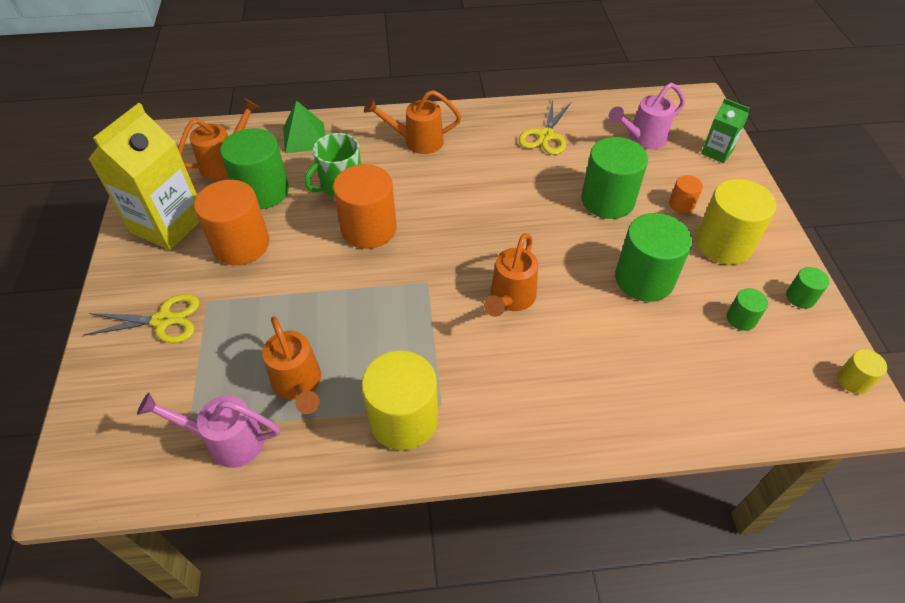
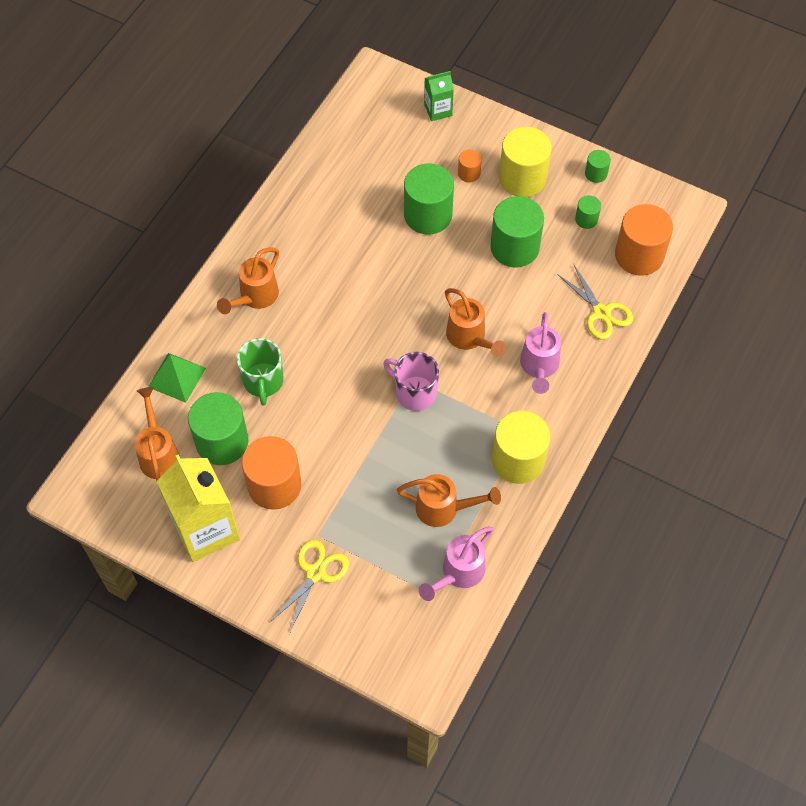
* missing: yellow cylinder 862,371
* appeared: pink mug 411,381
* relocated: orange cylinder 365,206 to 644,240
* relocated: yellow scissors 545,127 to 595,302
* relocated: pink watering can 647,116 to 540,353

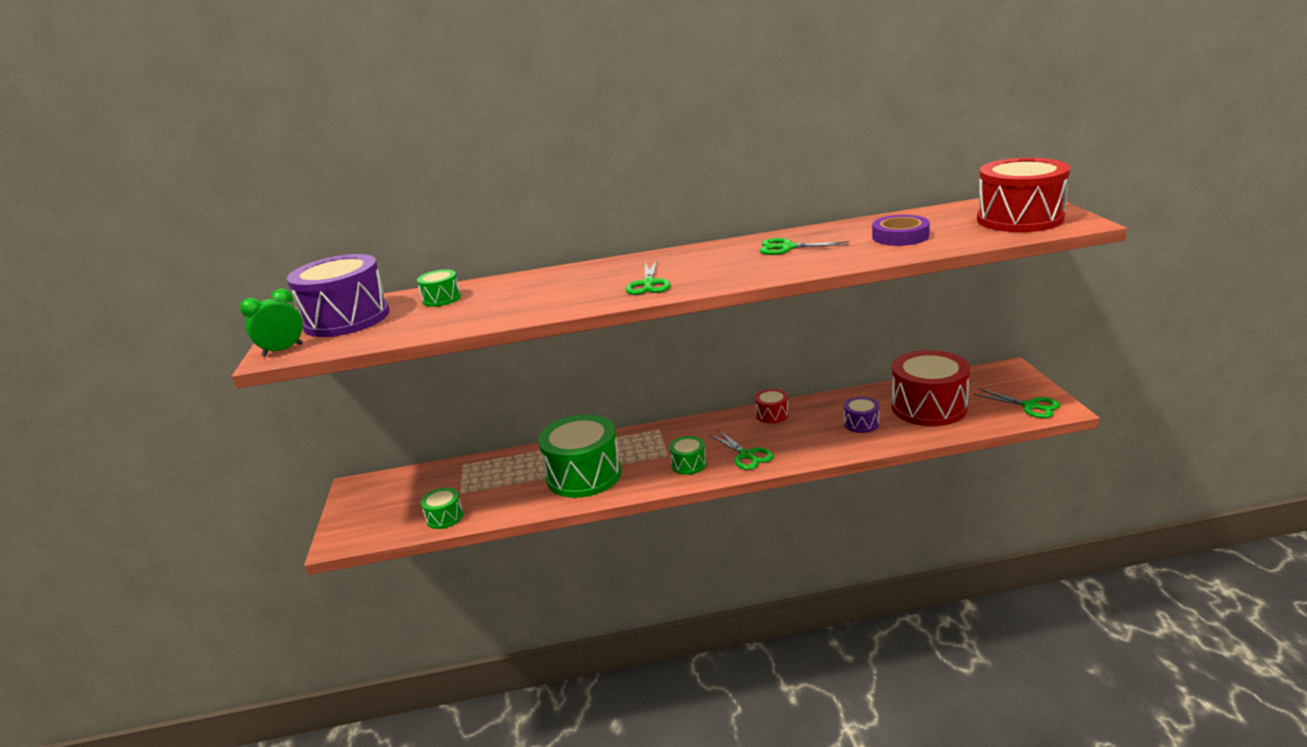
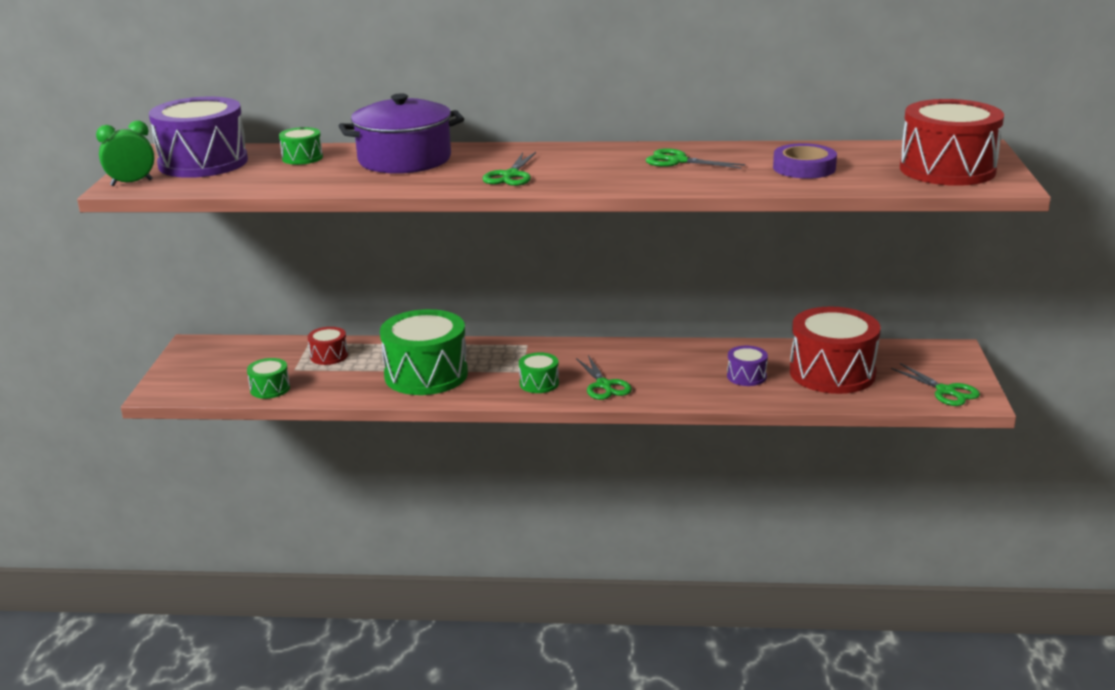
* appeared: purple pot 401,134
* relocated: red drum 772,406 to 328,346

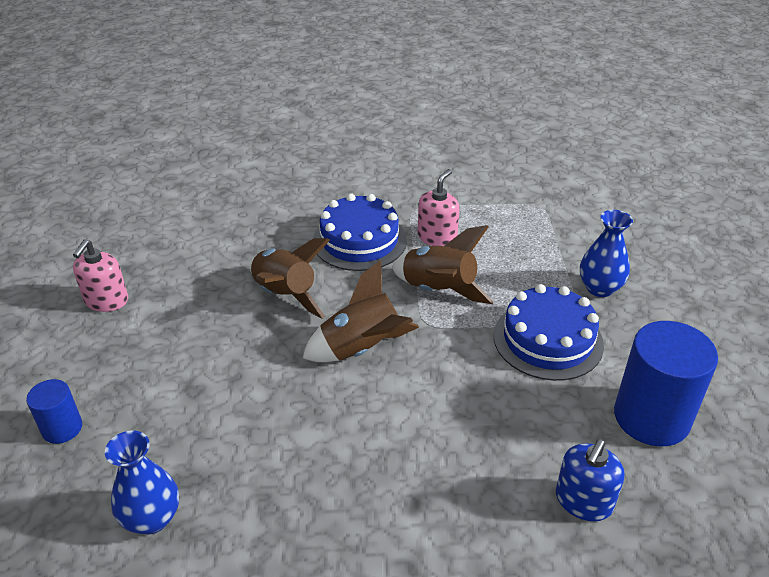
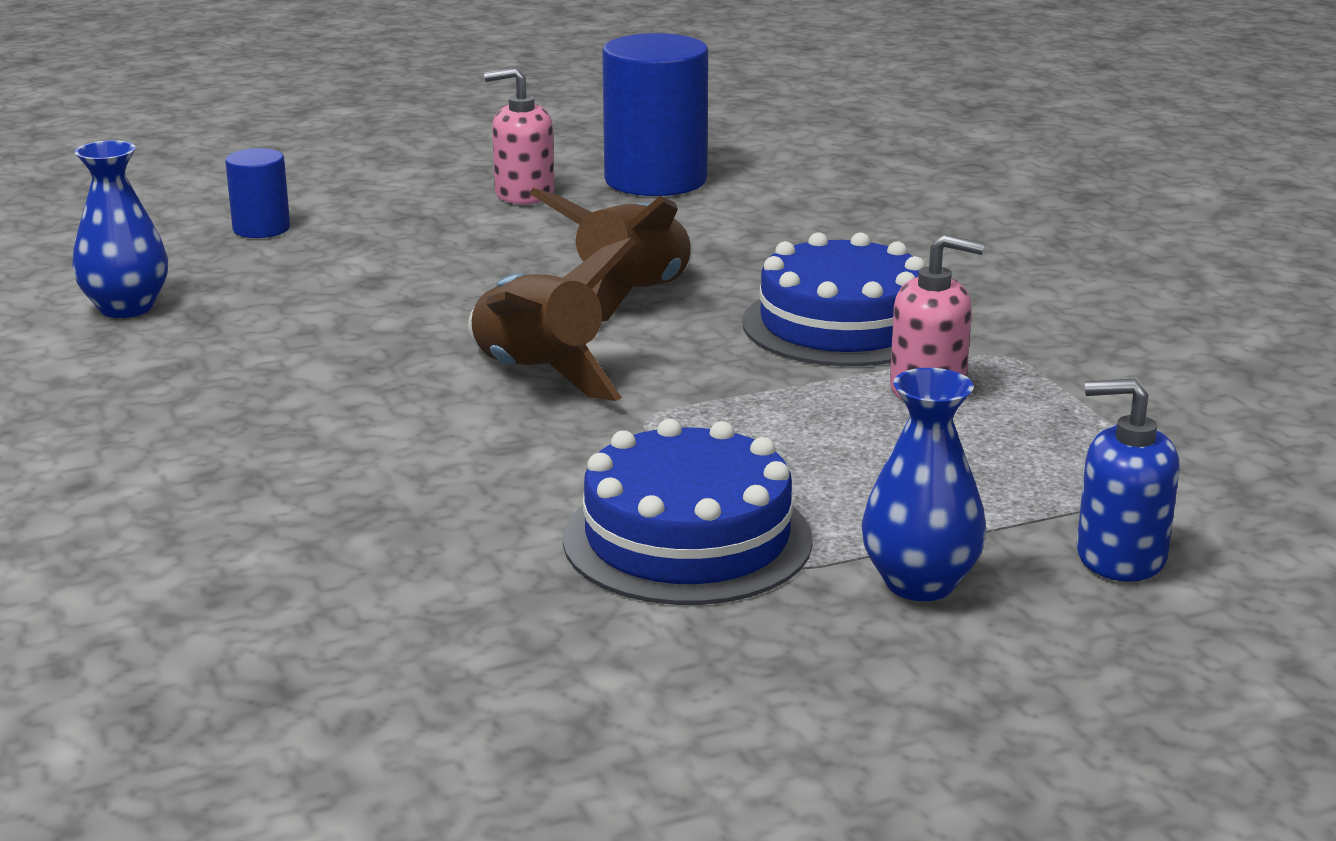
* missing: brown rocket 443,264
* relocated: blue soap dispenser 590,480 to 1128,480
* relocated: blue cylinder 666,383 to 655,114

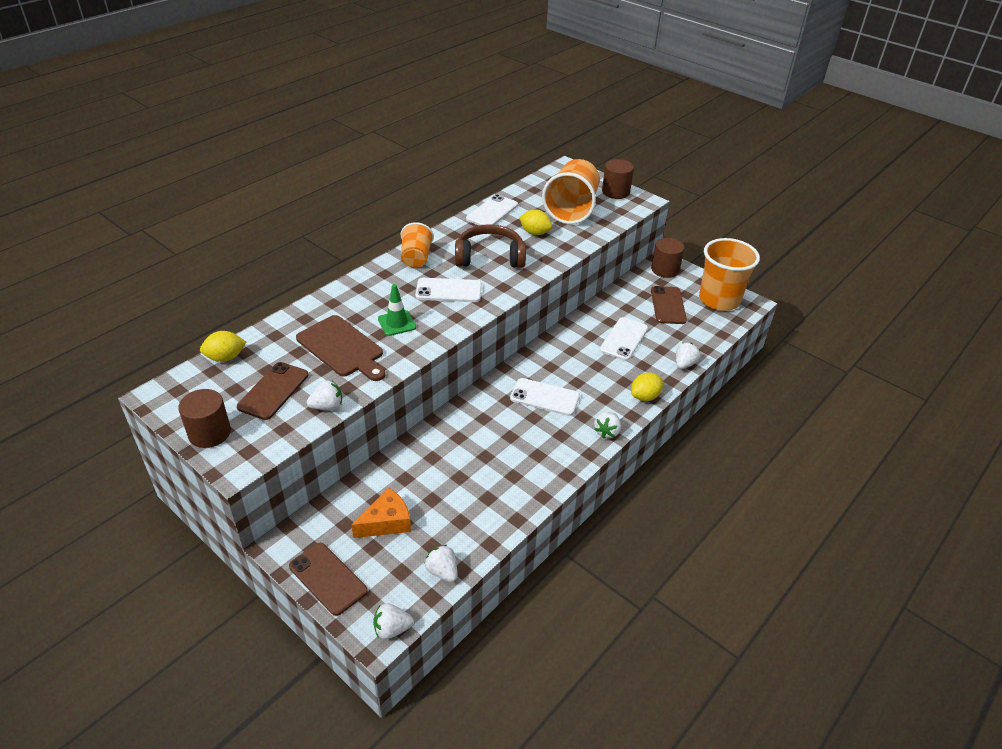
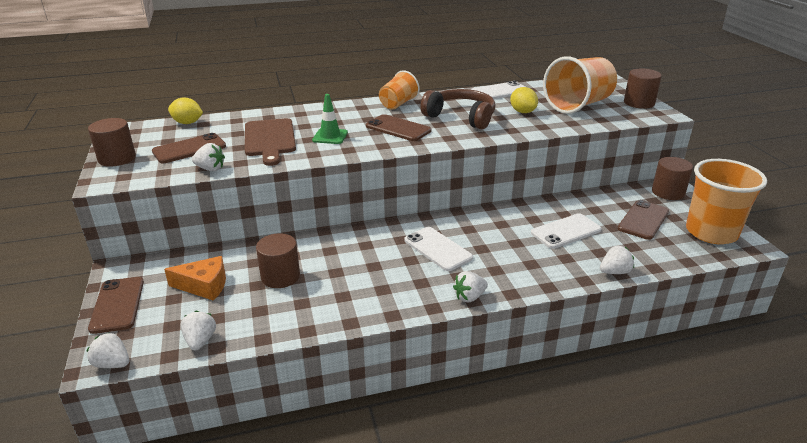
* missing: yellow lemon 647,387
* appeared: brown cylinder 278,260
* colour: white phone 448,290 to brown phone 398,127

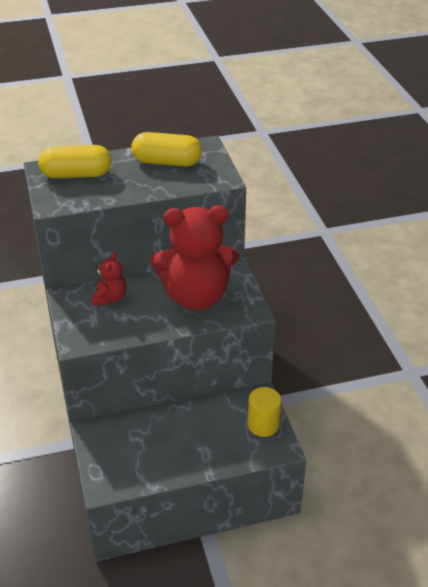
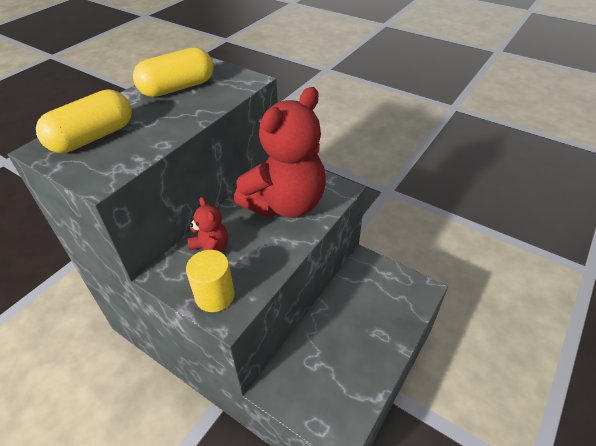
* relocated: yellow cylinder 264,412 to 210,281

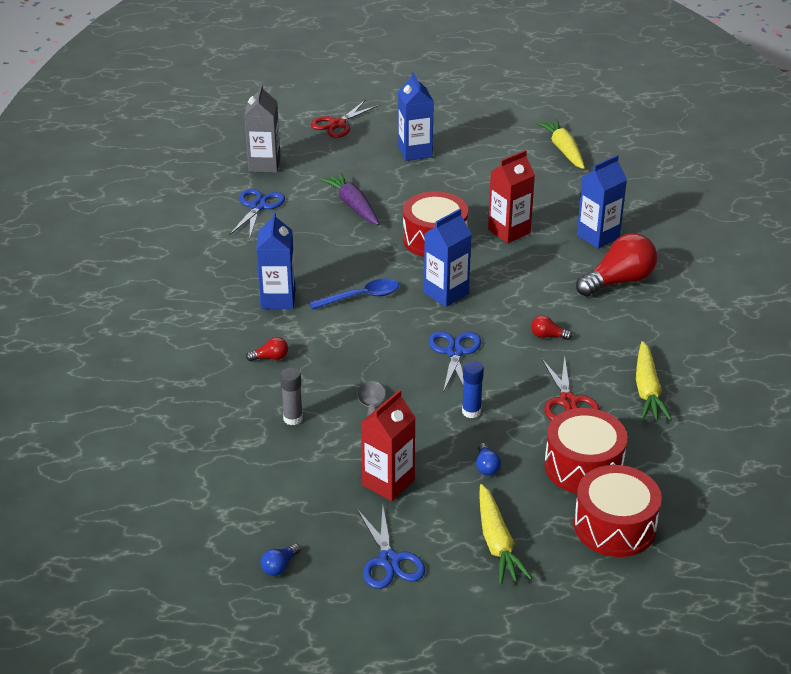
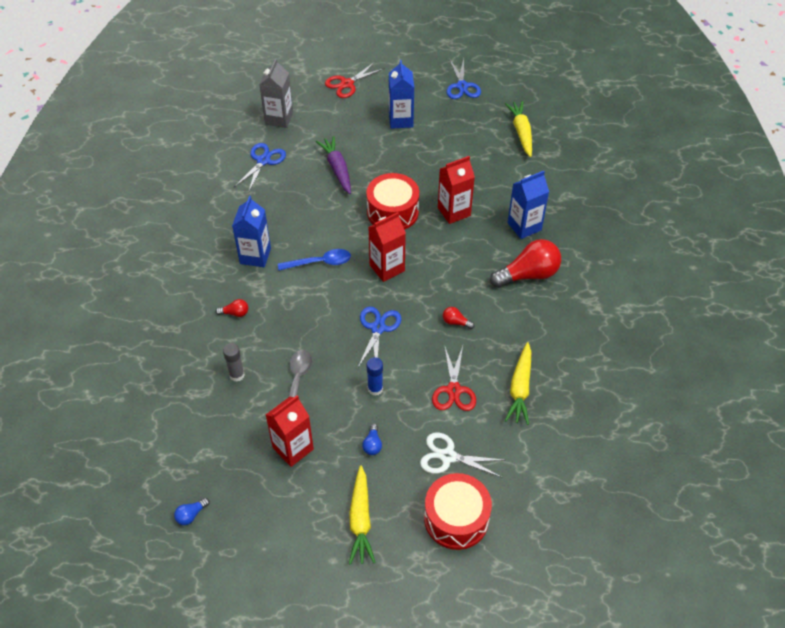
* relocated: blue scissors 391,547 to 463,79
* exchanged: red drum 586,451 to white scissors 461,454
* colour: blue carton 448,258 to red carton 387,247

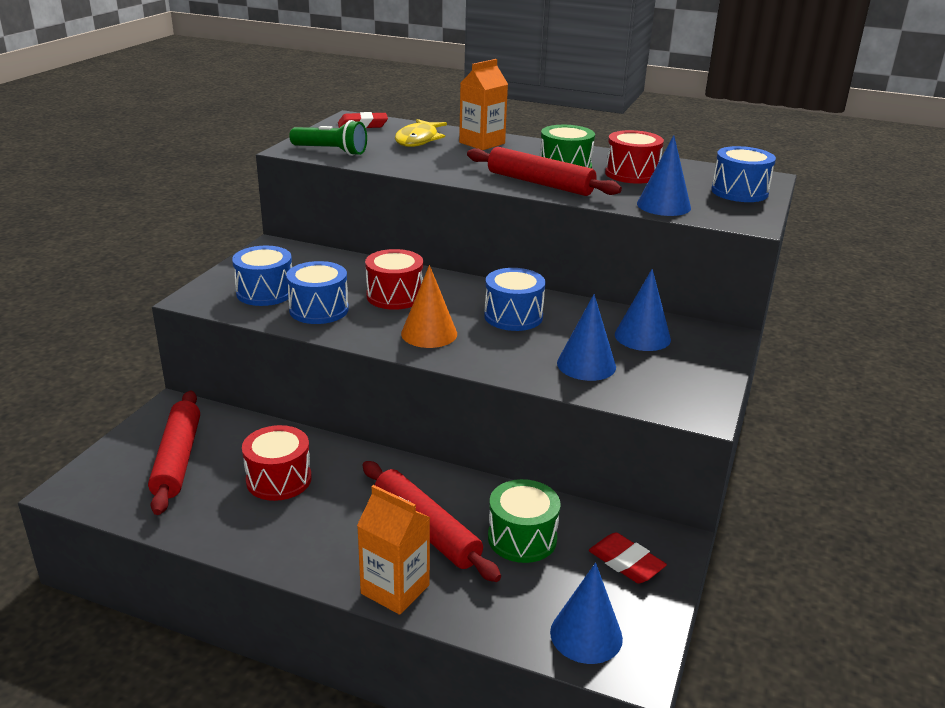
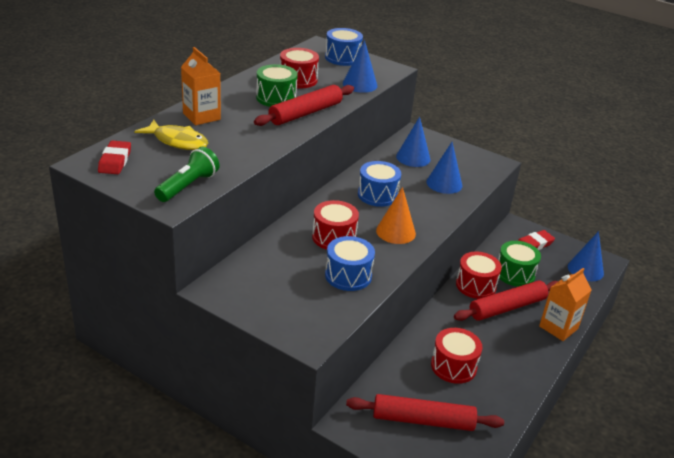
* missing: blue drum 262,276
* appeared: red drum 479,275

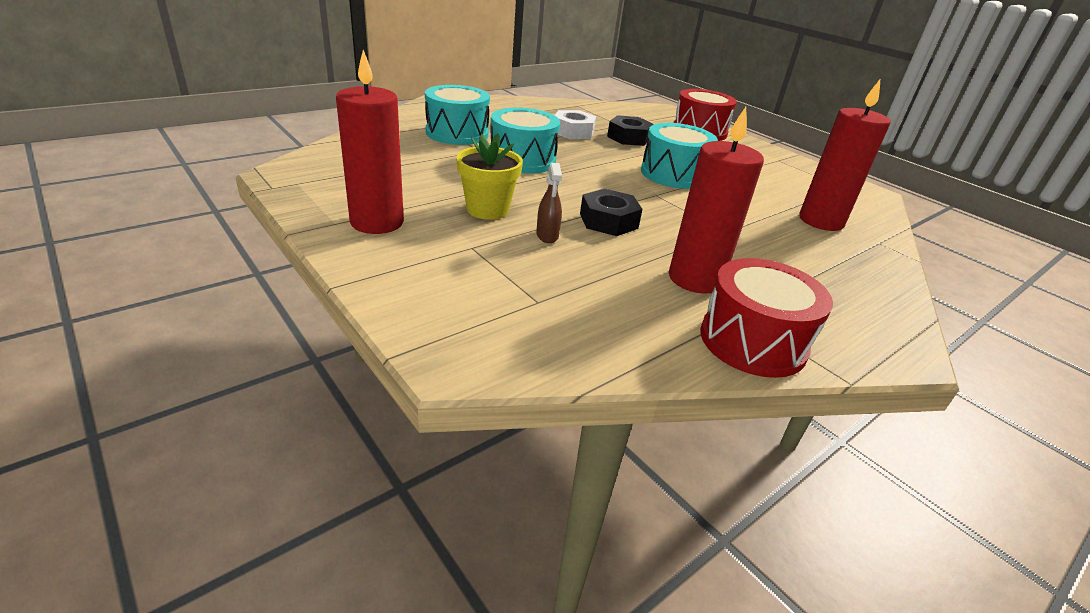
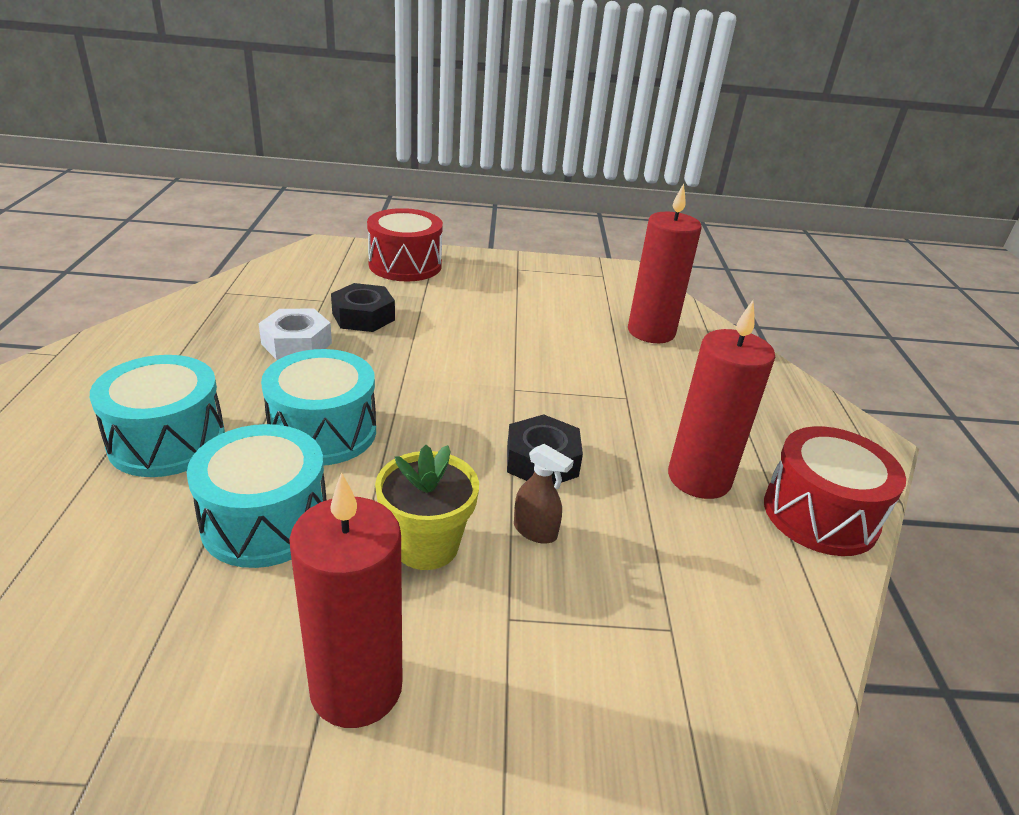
* relocated: turquoise drum 679,156 to 256,496

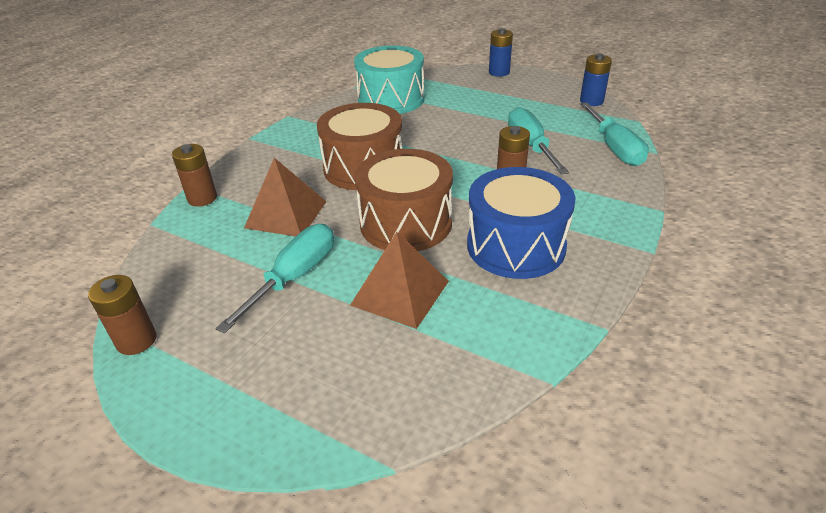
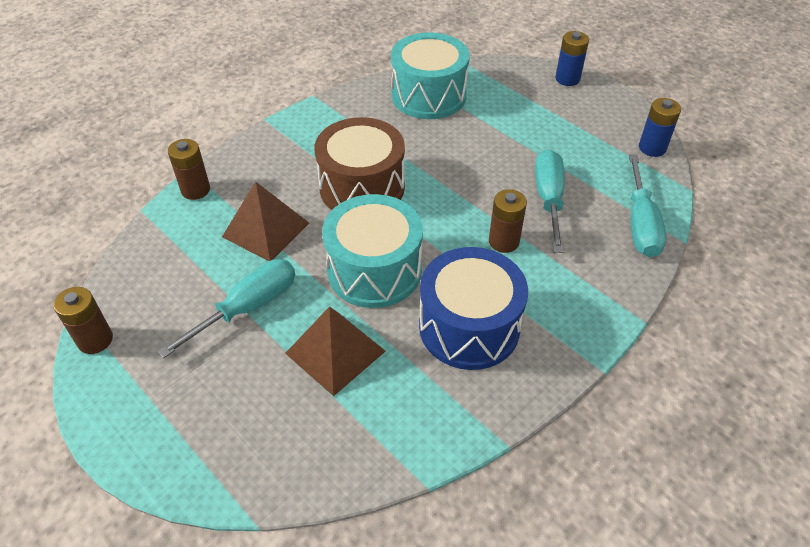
* colour: brown drum 403,200 to turquoise drum 372,251

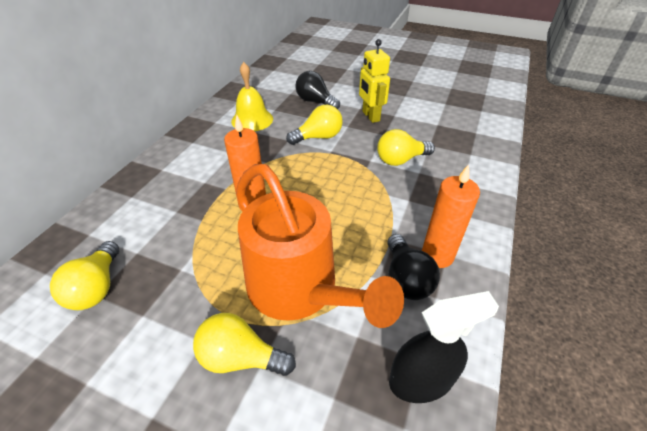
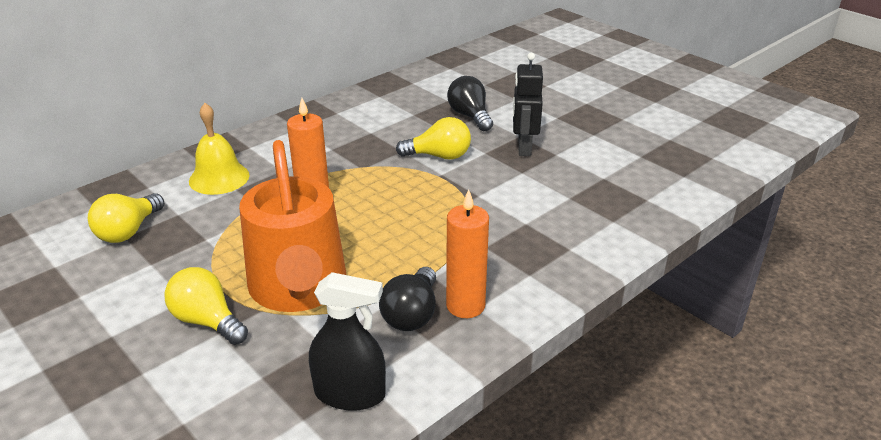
* missing: yellow light bulb 406,147
* relocated: yellow bell 252,96 to 219,149
* colour: yellow robot 374,81 to black robot 528,104

